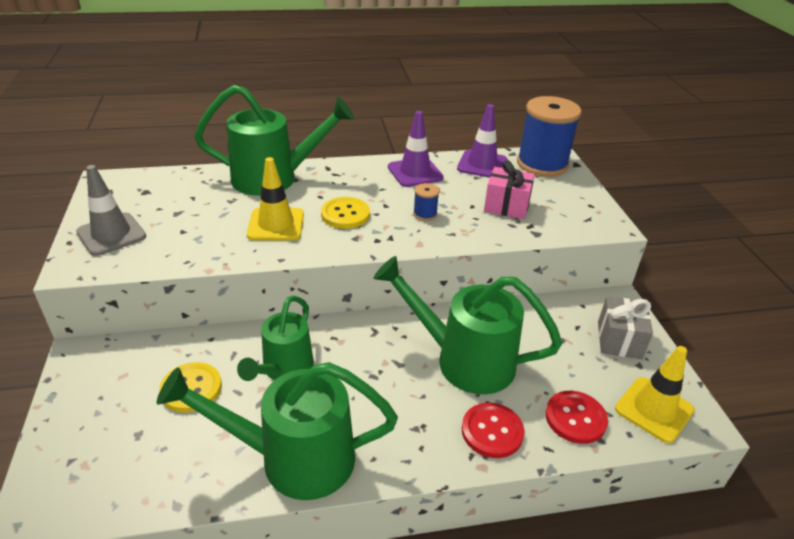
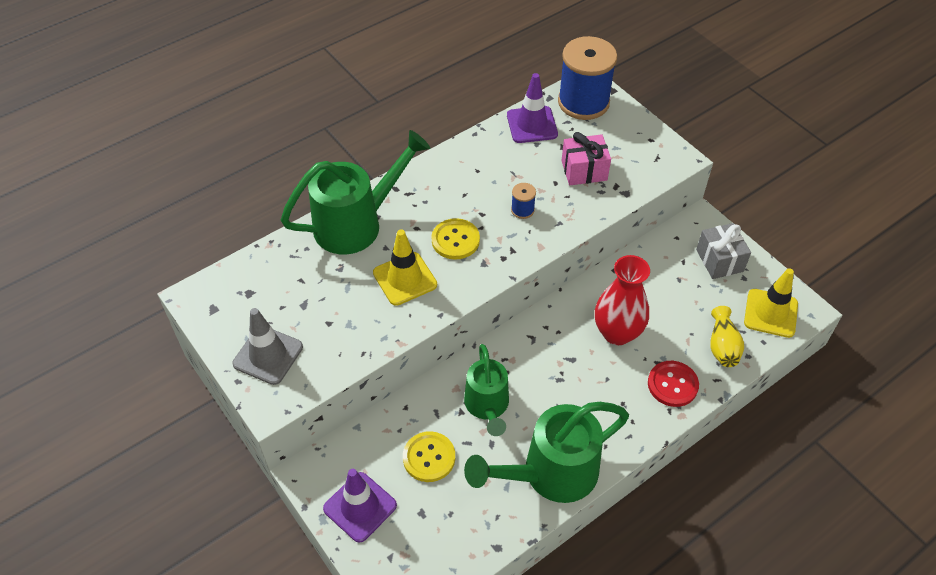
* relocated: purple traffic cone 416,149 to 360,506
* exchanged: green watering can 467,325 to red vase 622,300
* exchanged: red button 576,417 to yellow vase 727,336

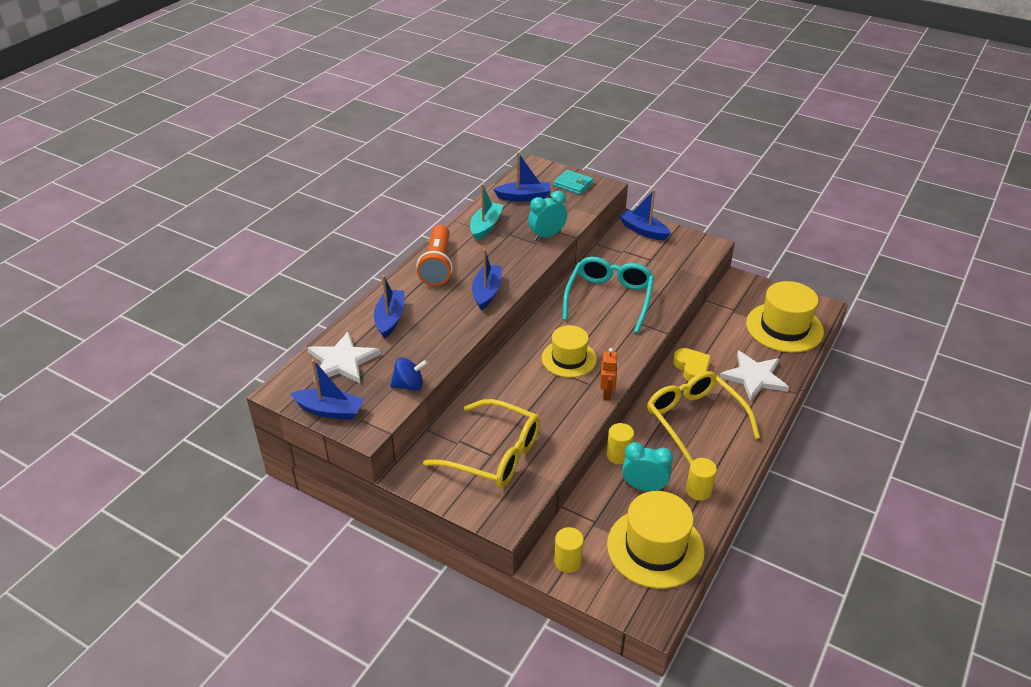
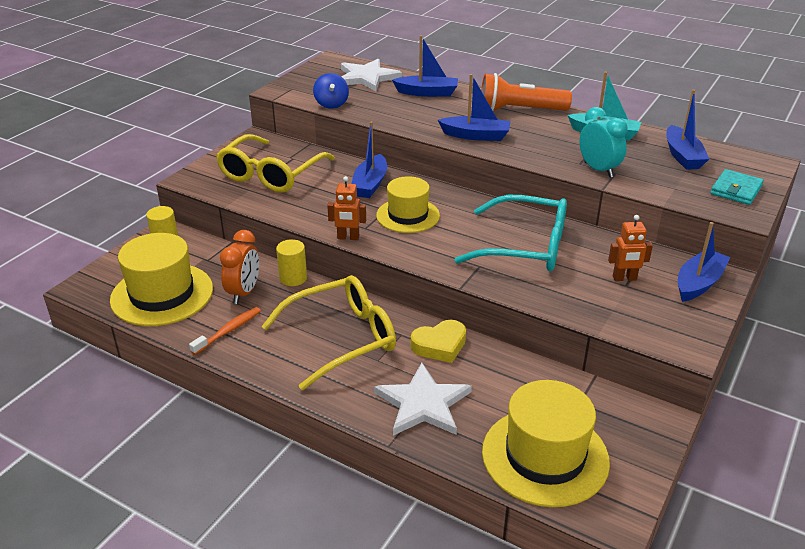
* appeared: orange robot 630,248
* relocated: blue boat 327,389 to 369,159
* exchanged: yellow cylinder 701,479 to orange toothbrush 225,331
* colour: turquoise clock 647,466 to orange clock 239,267

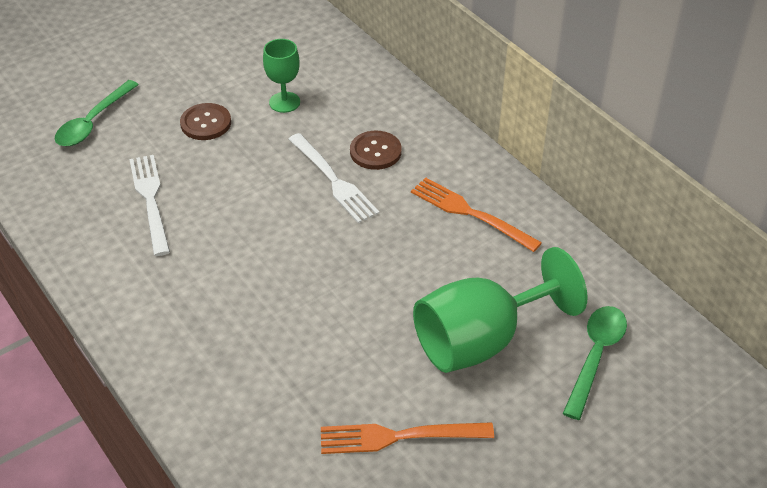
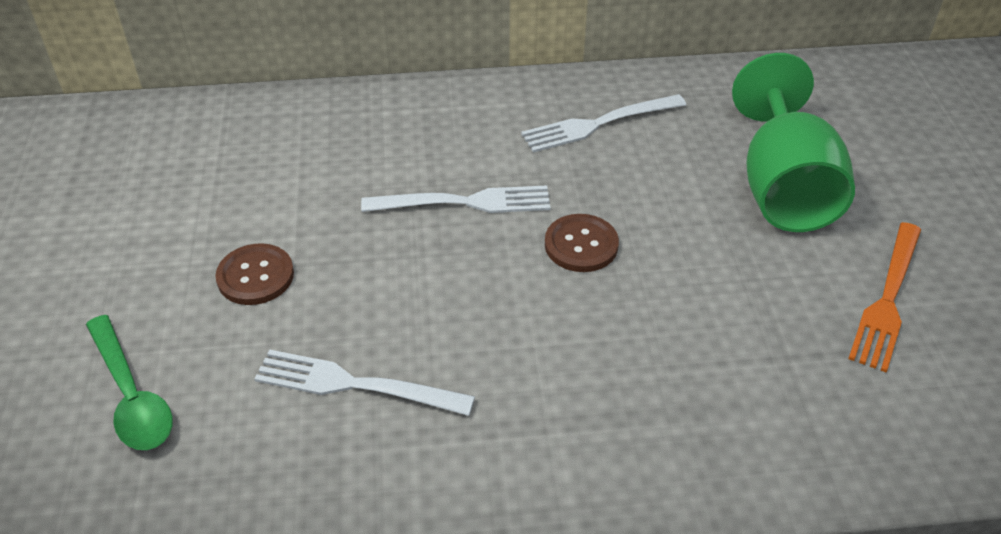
* missing: green goblet 281,76
* missing: green spoon 595,363
* relocated: brown button 376,150 to 582,243
* colour: orange fork 476,214 to white fork 603,123

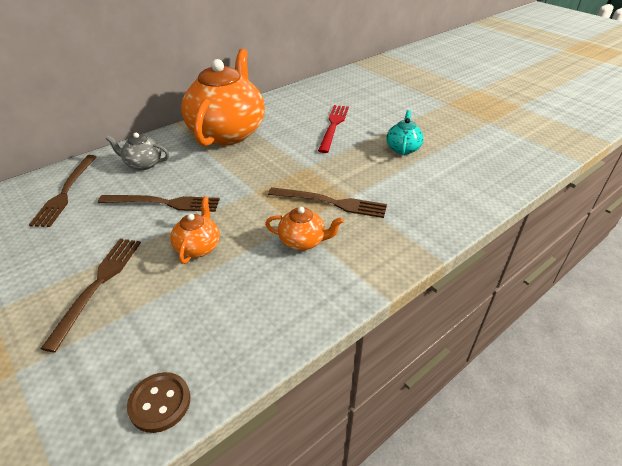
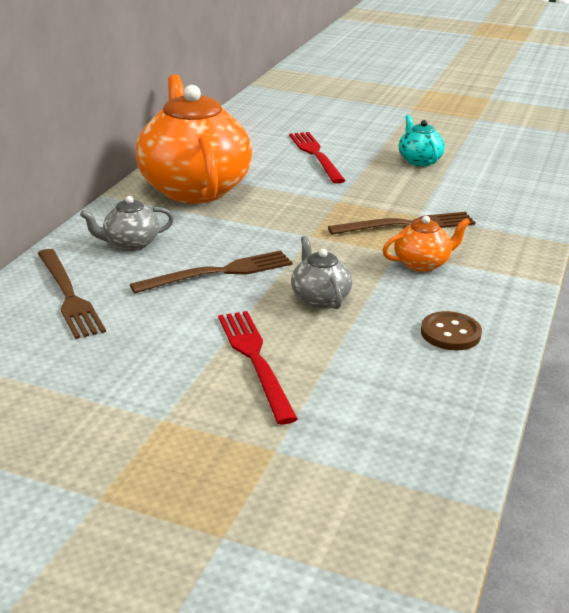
* relocated: brown button 158,402 to 451,330
* colour: brown fork 91,295 to red fork 258,367
* colour: orange teapot 195,230 to grey teapot 321,272

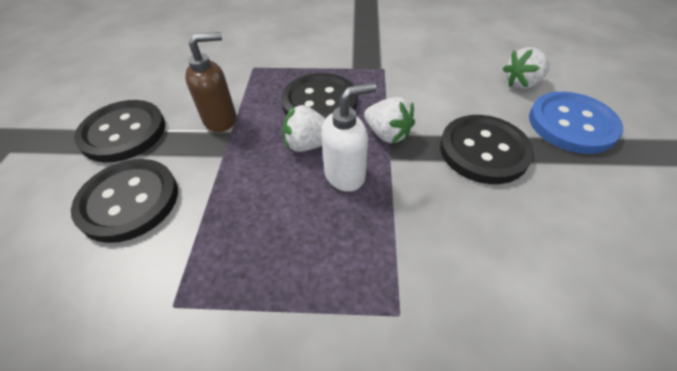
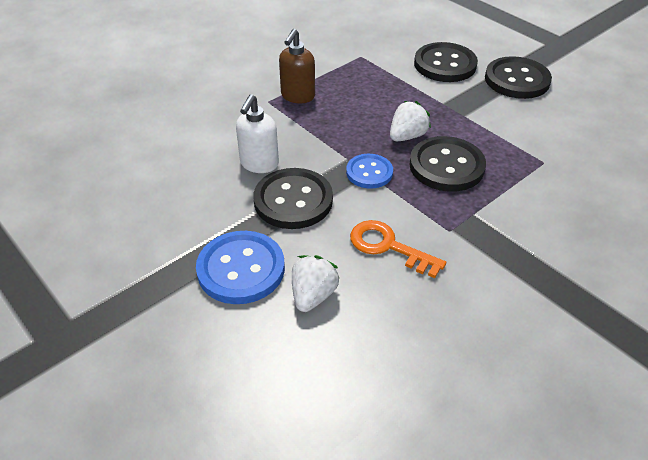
* appeared: orange key 398,249
* relocated: brown soap dispenser 210,82 to 297,66
* relocated: white soap dispenser 349,137 to 257,133
* exchanged: white strawberry 389,120 to blue button 369,171

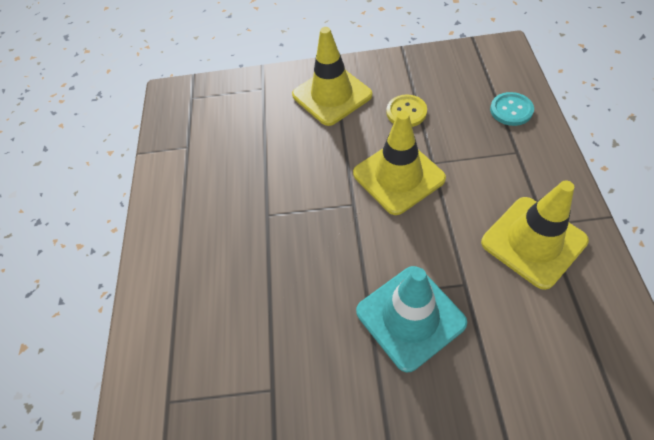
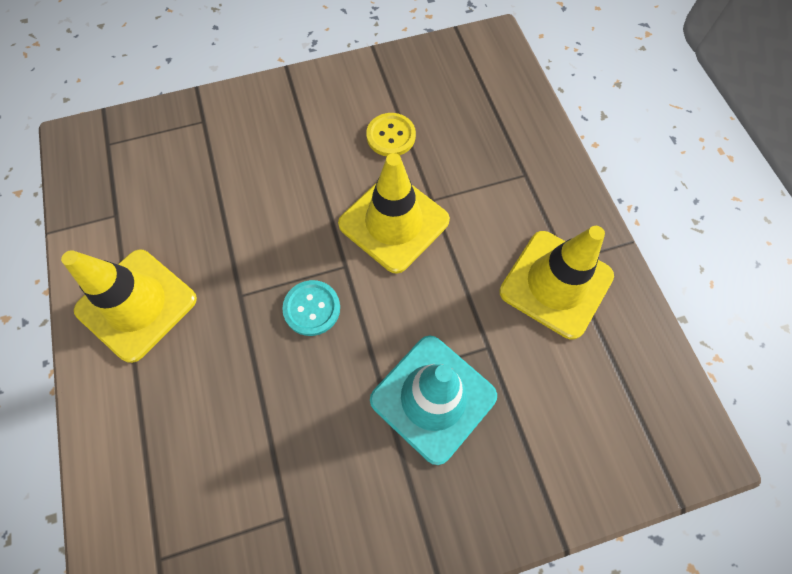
* relocated: yellow traffic cone 332,76 to 129,306
* relocated: turquoise button 512,109 to 311,308

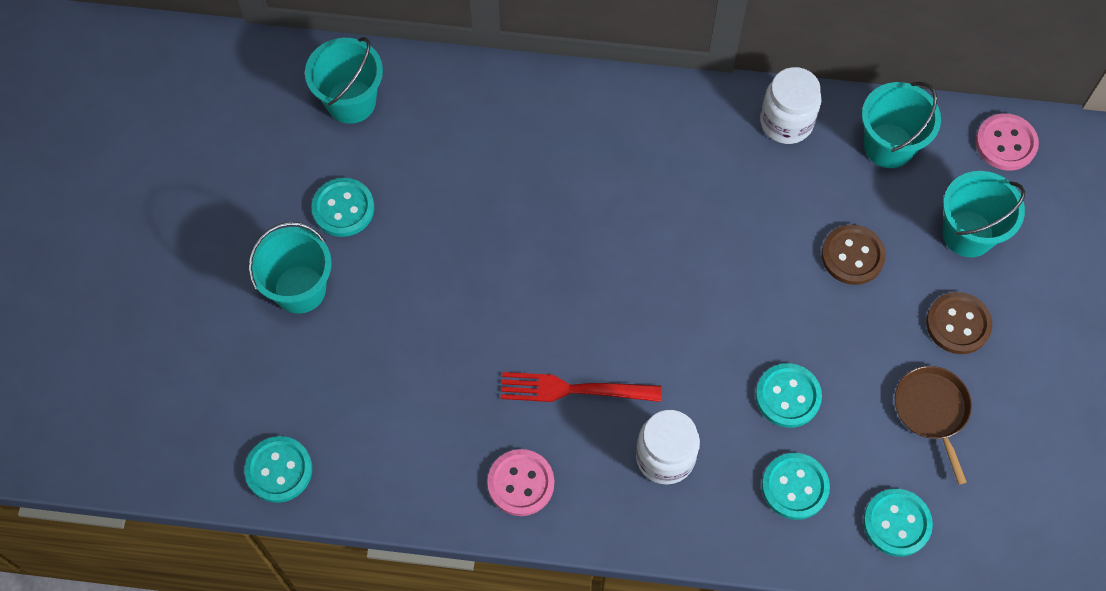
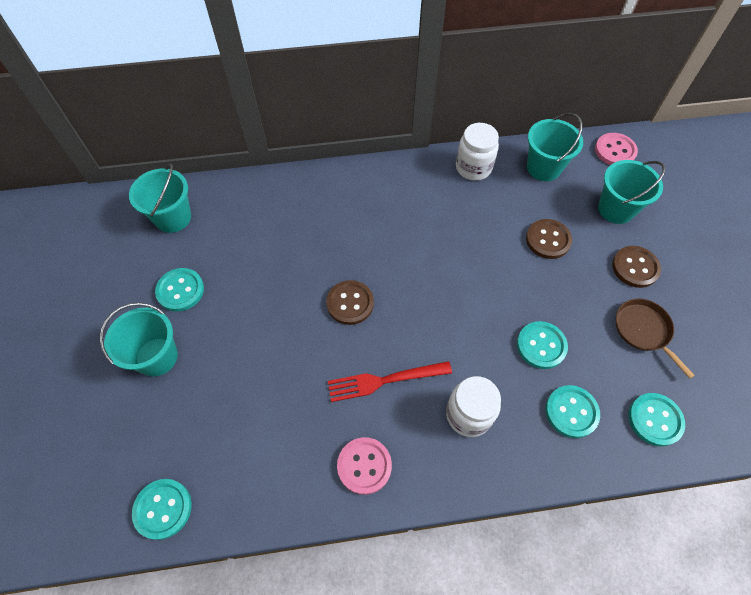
* appeared: brown button 350,302

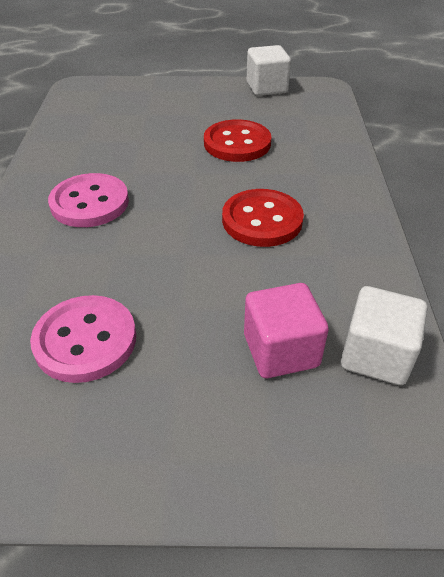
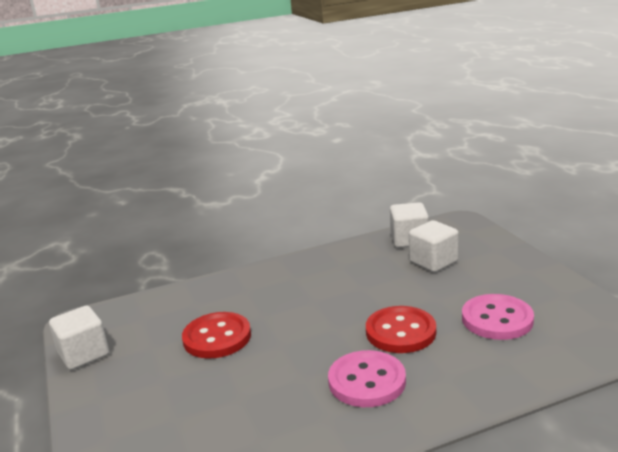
* relocated: red button 263,218 to 401,329
* colour: pink cube 286,330 to white cube 434,246

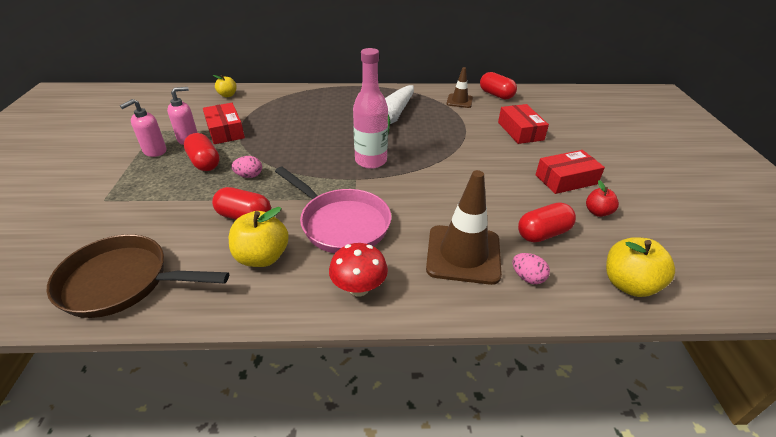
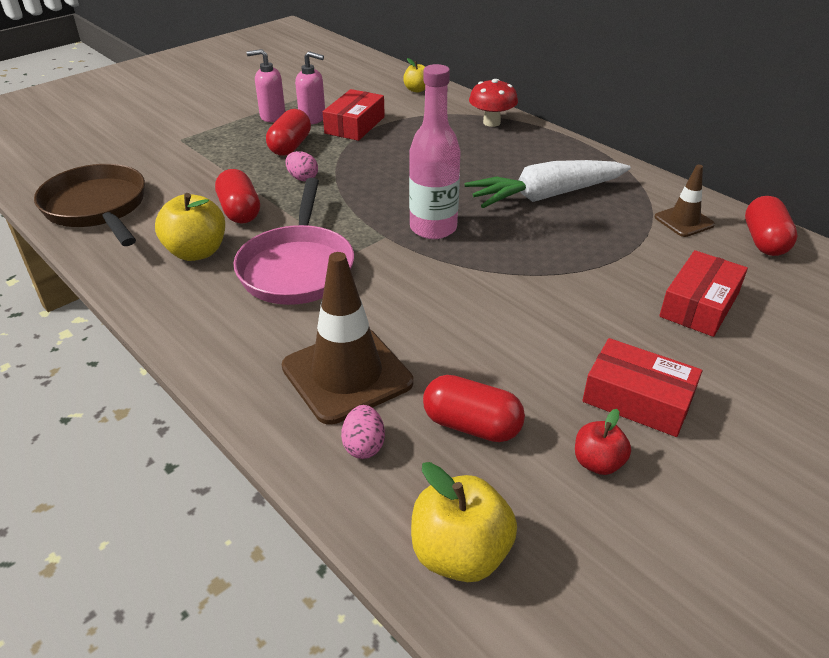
* relocated: red mushroom 358,269 to 493,103

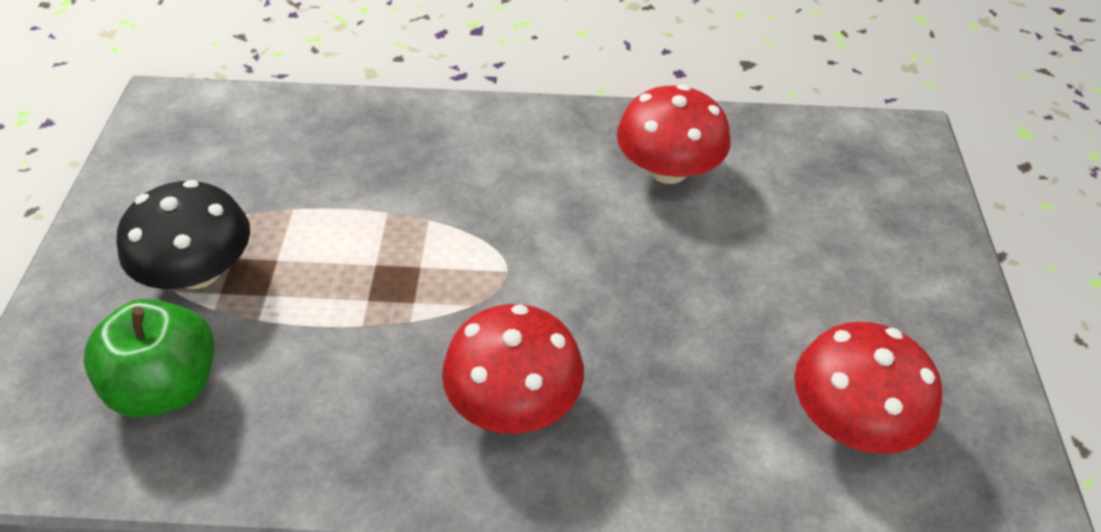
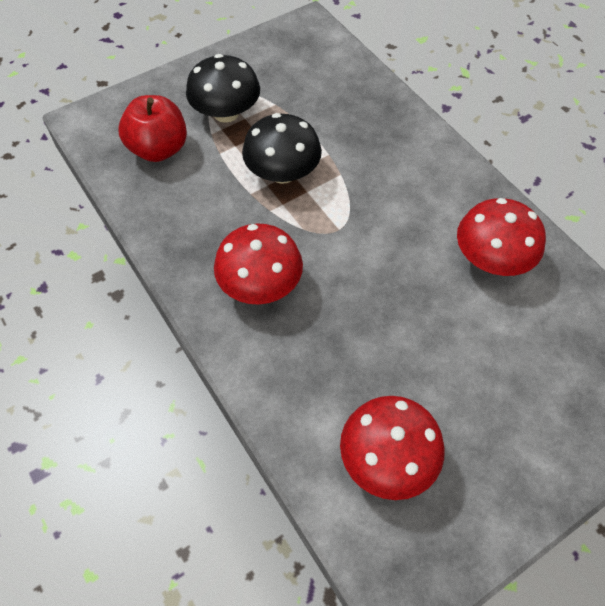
* appeared: black mushroom 282,148
* colour: green apple 149,358 to red apple 152,128

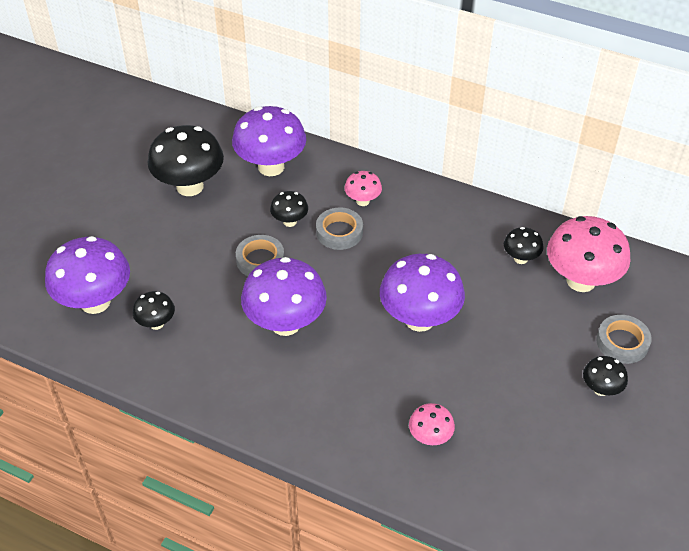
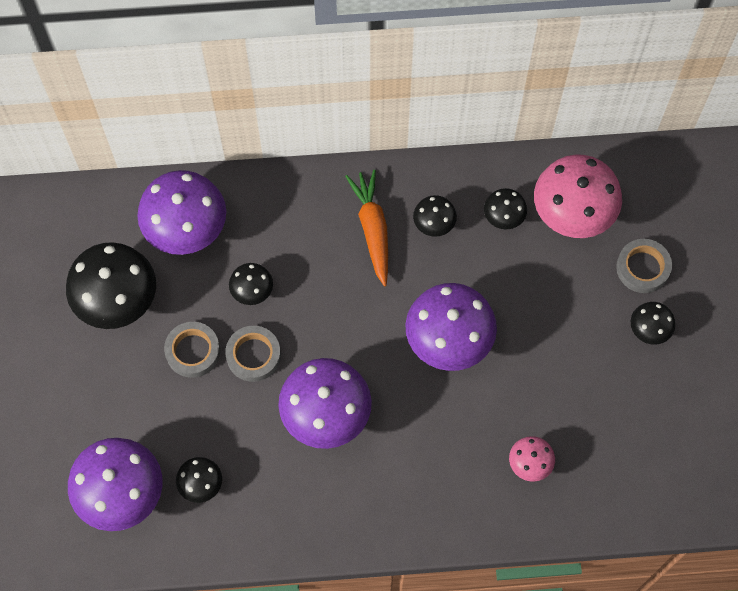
* missing: pink mushroom 363,188
* appeared: orange carrot 366,228
* appeared: black mushroom 435,216
* relocated: grey tape 339,228 to 192,350

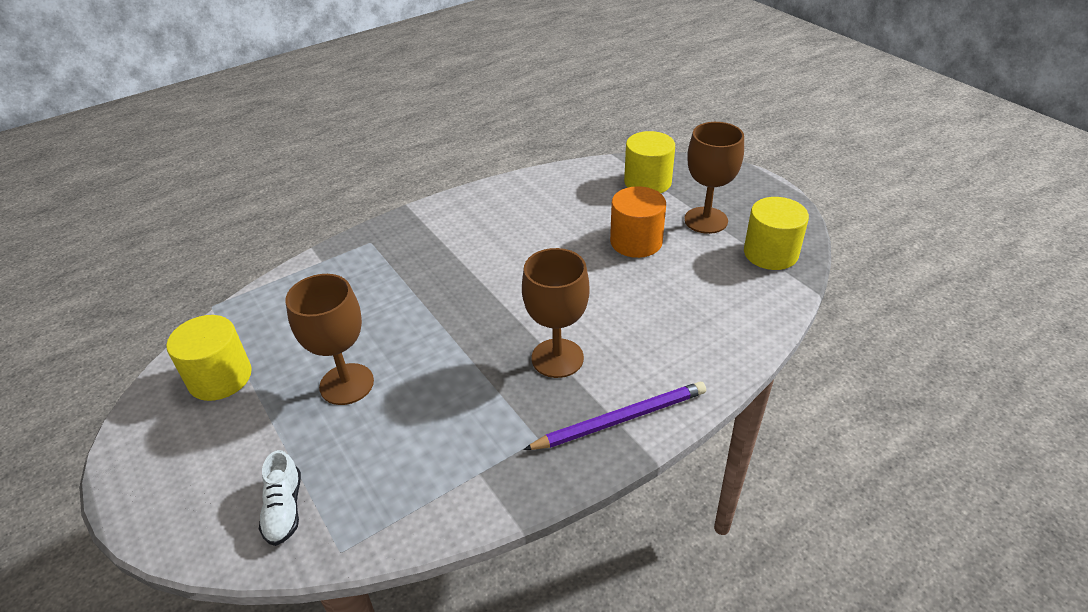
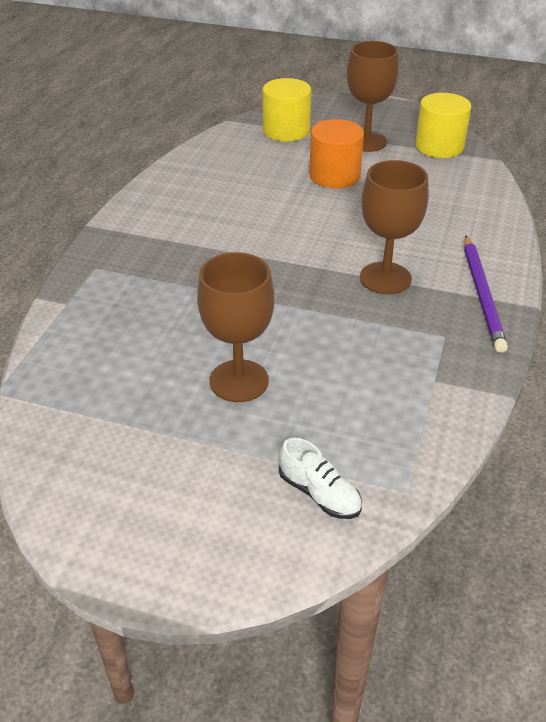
* missing: yellow cylinder 209,358
* spun: purple pencil 614,416 = 486,294 150 degrees clockwise

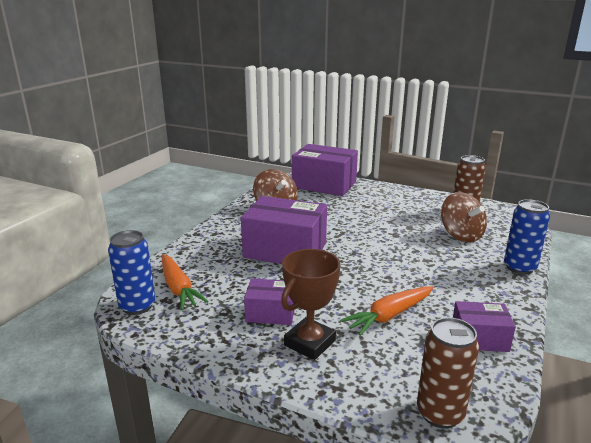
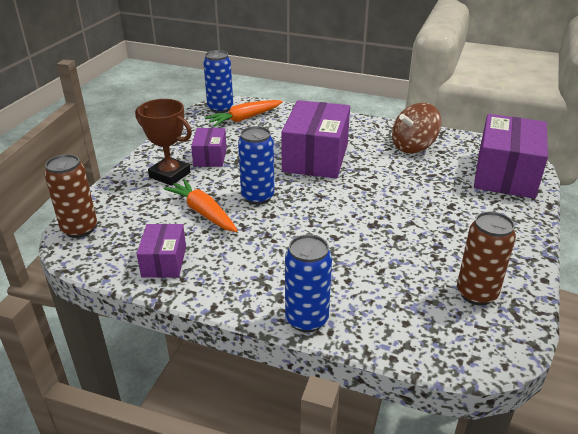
* missing: brown spinning top 464,217
* appeared: blue can 256,165

